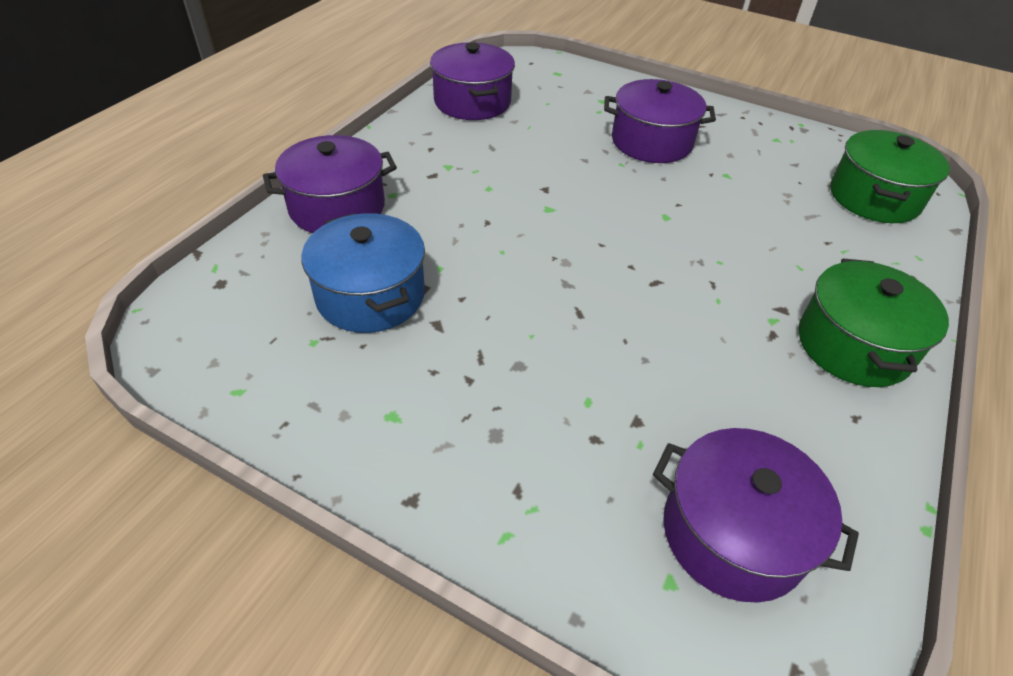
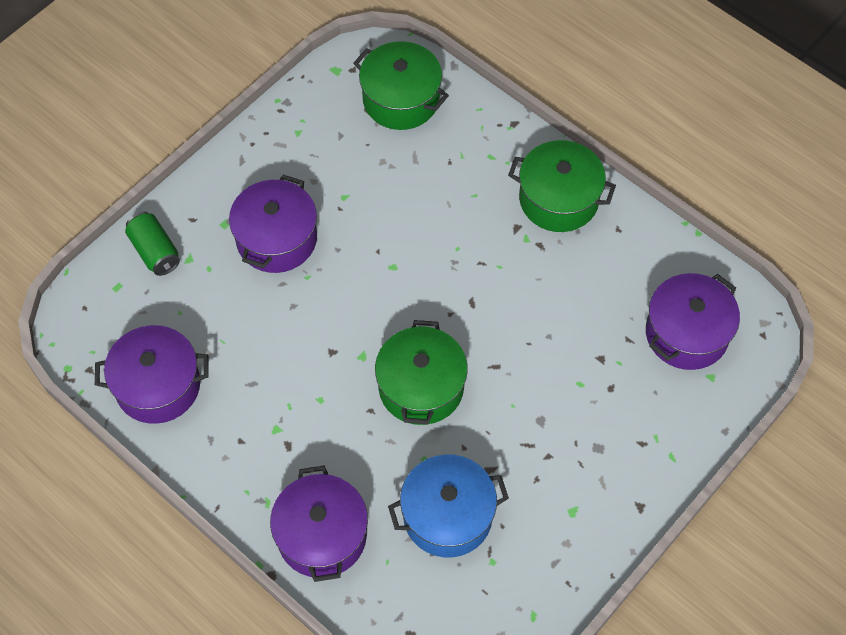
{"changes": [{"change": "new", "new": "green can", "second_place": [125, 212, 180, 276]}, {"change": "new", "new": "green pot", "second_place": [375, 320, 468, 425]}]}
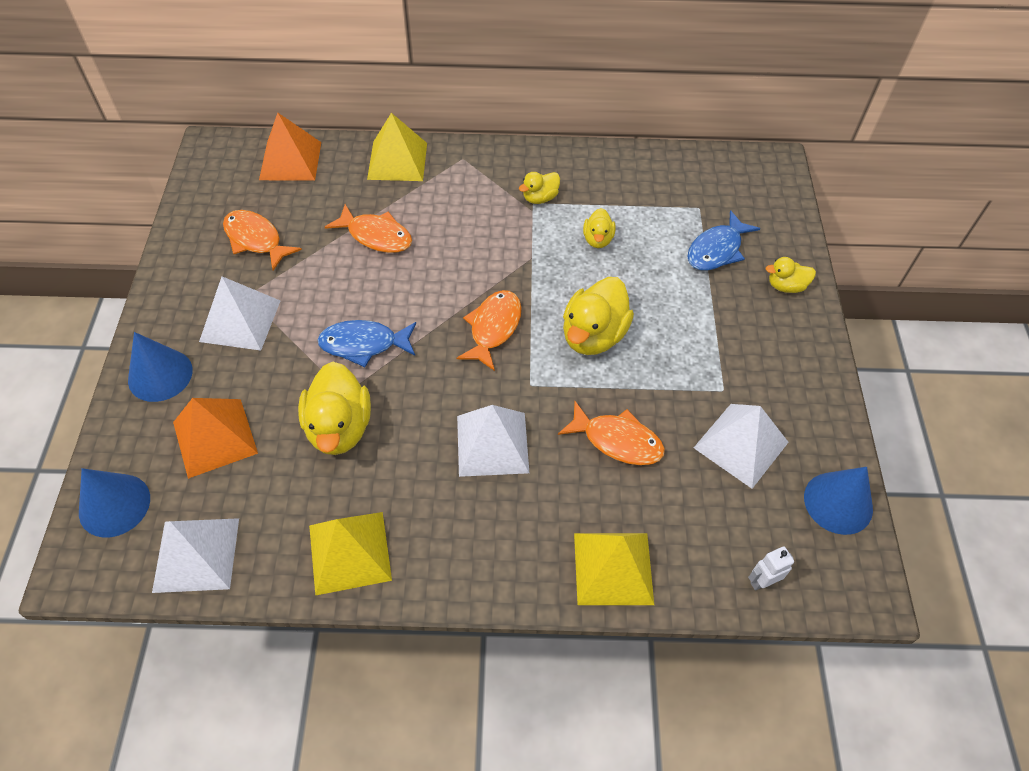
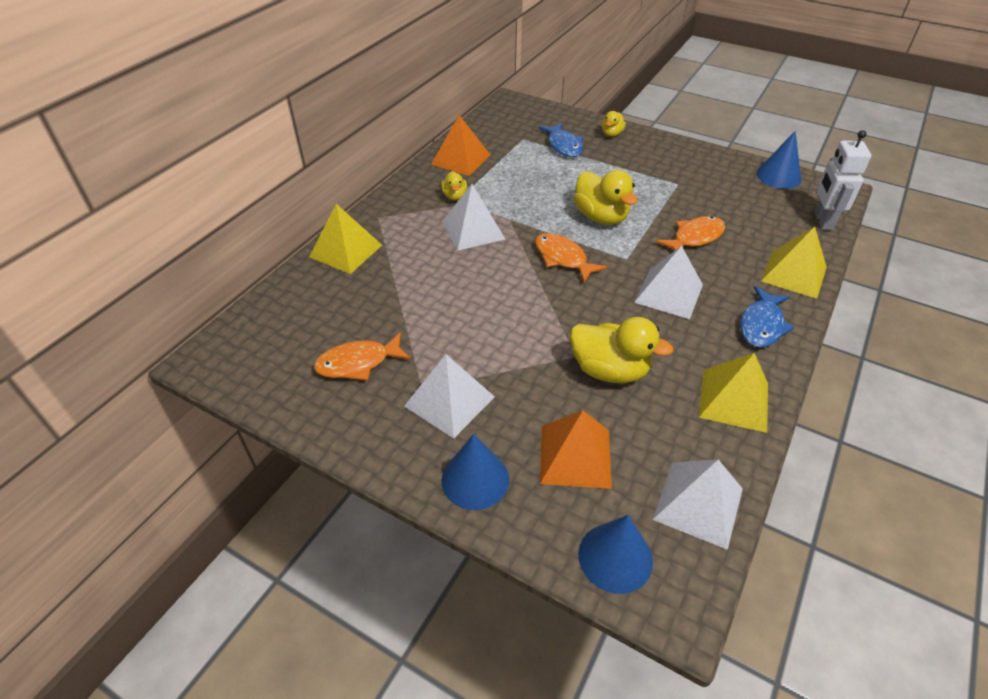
{"changes": [{"change": "shifted", "old": "orange pyramid", "first_place": [259, 113, 321, 181], "second_place": [431, 115, 491, 176]}, {"change": "gone", "old": "orange fish", "first_place": [325, 204, 412, 253]}, {"change": "gone", "old": "yellow duck", "first_place": [583, 208, 615, 248]}, {"change": "shifted", "old": "blue fish", "first_place": [317, 320, 416, 367], "second_place": [740, 286, 795, 348]}, {"change": "shifted", "old": "white pyramid", "first_place": [694, 404, 789, 489], "second_place": [442, 184, 505, 251]}, {"change": "scaled", "old": "white robot", "first_place": [748, 546, 794, 591], "second_place": [814, 130, 872, 230], "factor": 1.91}]}
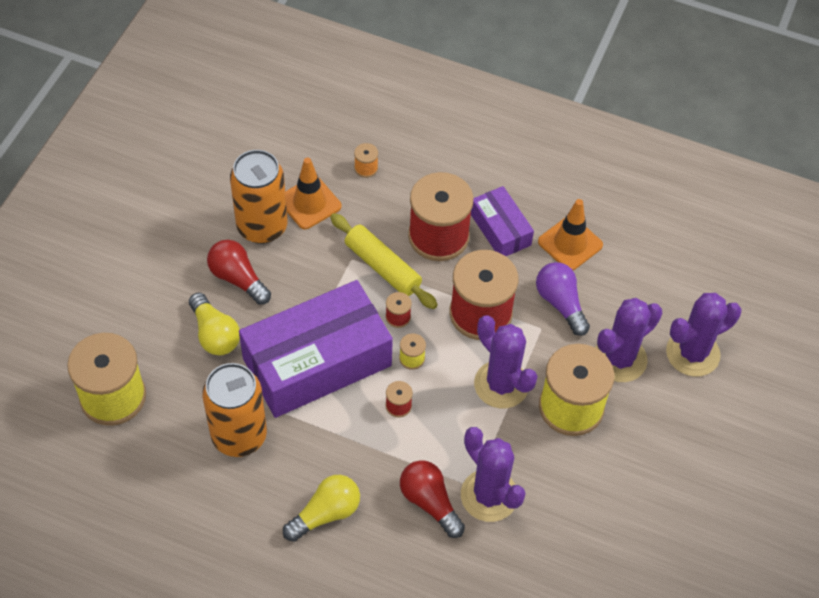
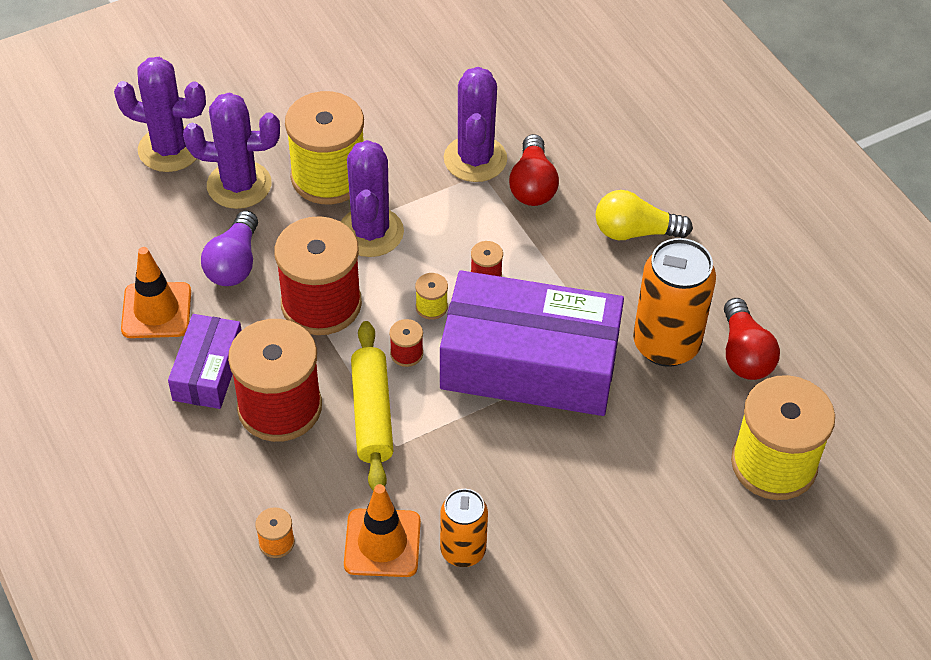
{"changes": [{"change": "scaled", "old": "orange can", "first_place": [230, 150, 287, 244], "second_place": [440, 489, 488, 567], "factor": 0.61}, {"change": "shifted", "old": "red light bulb", "first_place": [207, 240, 271, 305], "second_place": [724, 298, 780, 380]}, {"change": "gone", "old": "yellow light bulb", "first_place": [189, 293, 240, 355]}]}
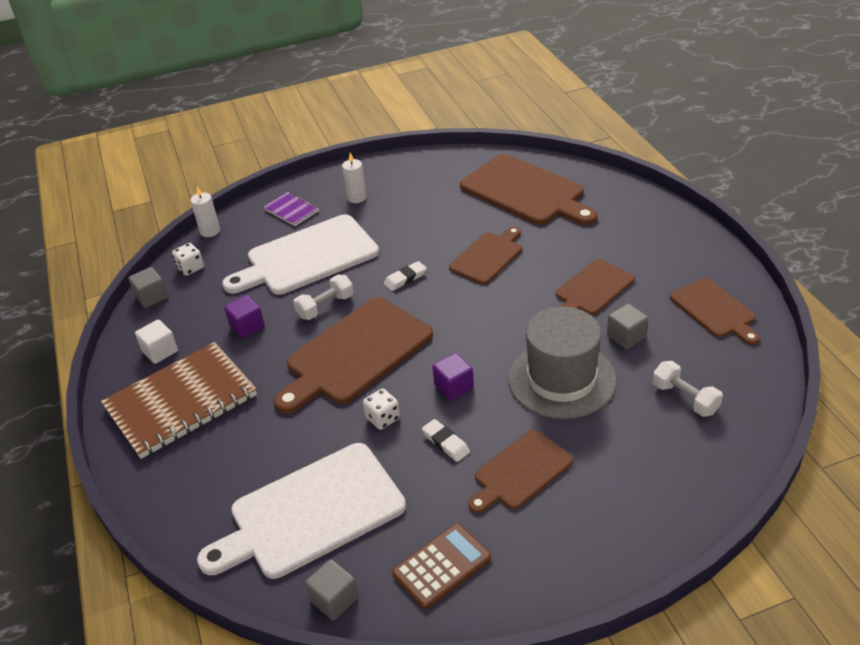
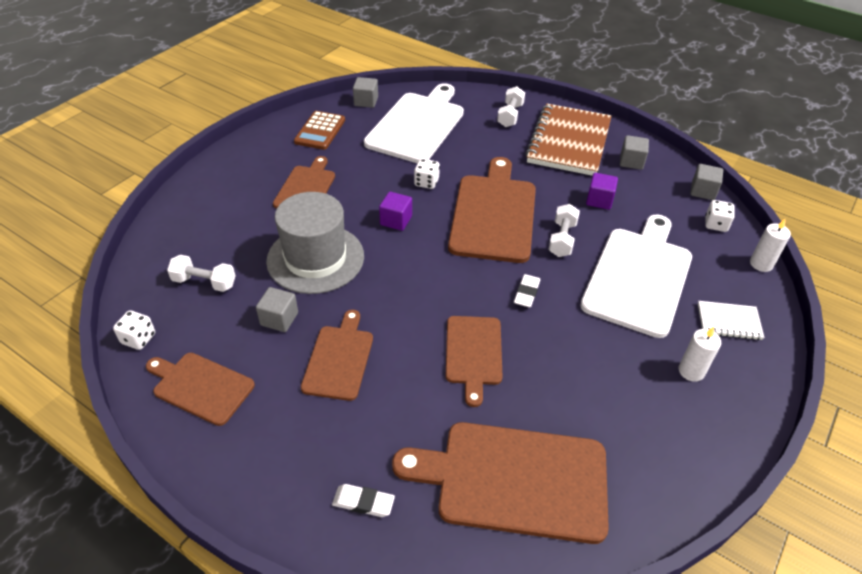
{"changes": [{"change": "repainted", "old": "purple notebook", "new": "white notebook", "first_place": [264, 192, 319, 226], "second_place": [698, 301, 765, 340]}, {"change": "repainted", "old": "white cube", "new": "grey cube", "first_place": [135, 319, 178, 364], "second_place": [620, 135, 649, 170]}, {"change": "shifted", "old": "white eraser", "first_place": [422, 419, 470, 462], "second_place": [332, 484, 395, 517]}, {"change": "new", "new": "white dumbbell", "second_place": [497, 86, 525, 127]}, {"change": "new", "new": "white dice", "second_place": [113, 310, 155, 350]}]}
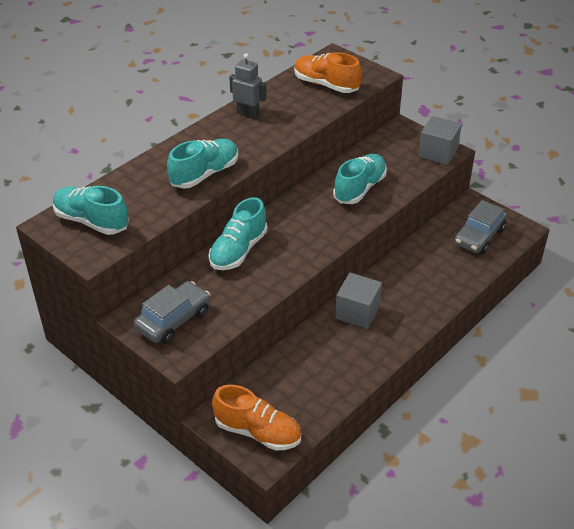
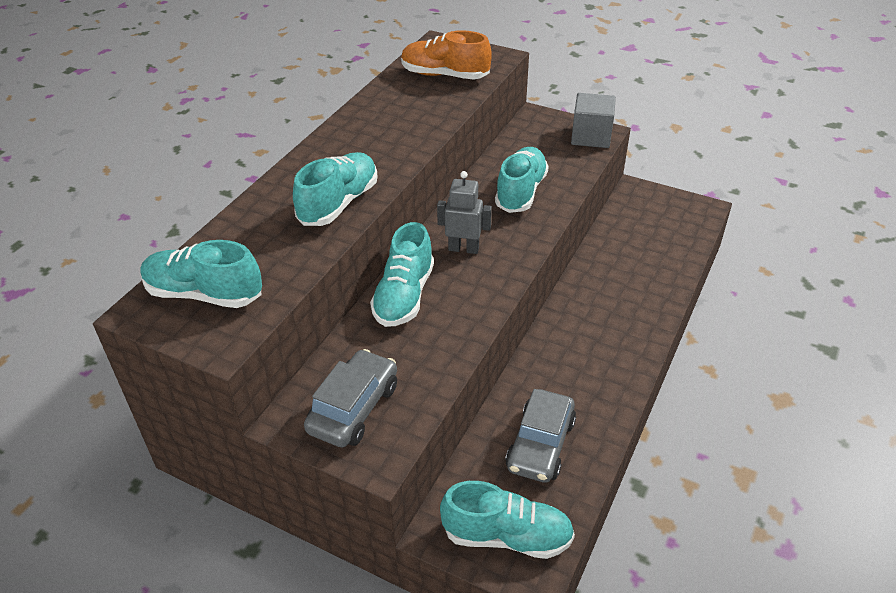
{"changes": [{"change": "shifted", "old": "grey robot", "first_place": [229, 53, 267, 119], "second_place": [437, 171, 492, 254]}, {"change": "shifted", "old": "grey car", "first_place": [454, 200, 507, 254], "second_place": [505, 389, 576, 483]}, {"change": "gone", "old": "grey cube", "first_place": [335, 273, 382, 329]}, {"change": "repainted", "old": "orange shoe", "new": "turquoise shoe", "first_place": [212, 385, 301, 451], "second_place": [440, 481, 575, 559]}]}
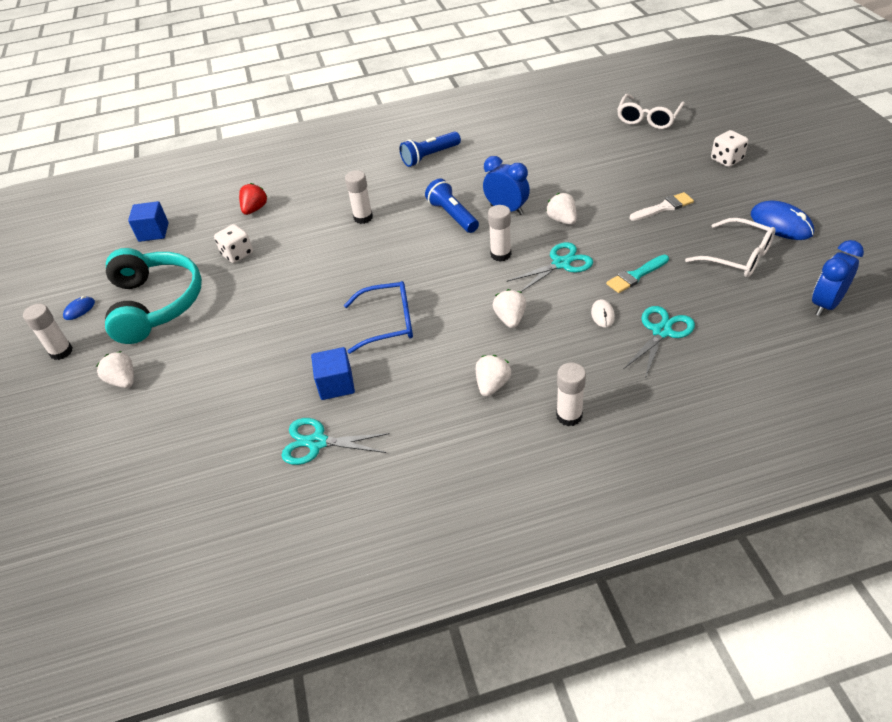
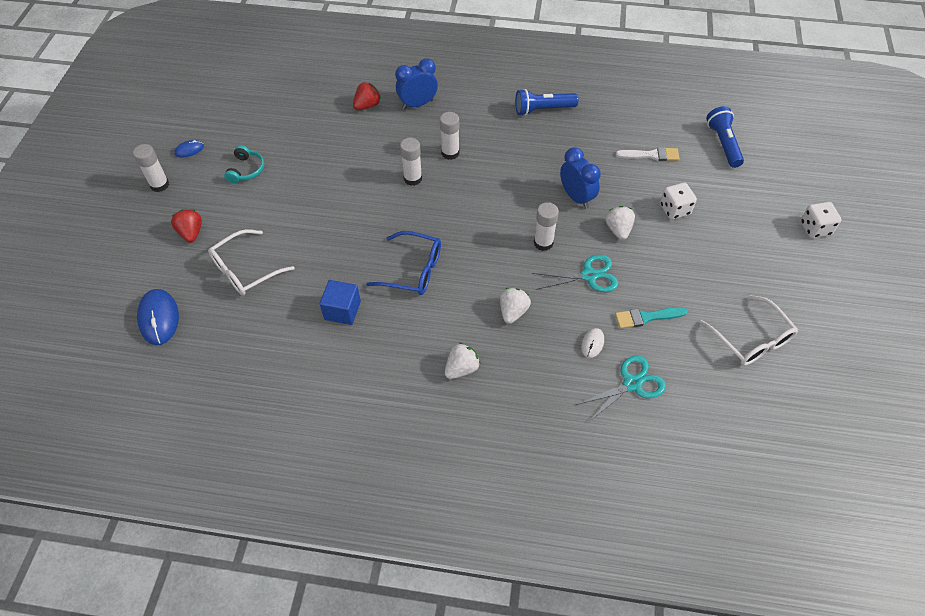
{"changes": [{"change": "shifted", "old": "white glasses", "first_place": [617, 94, 685, 129], "second_place": [208, 229, 295, 296]}, {"change": "shifted", "old": "blue flashlight", "first_place": [425, 179, 479, 233], "second_place": [706, 106, 744, 168]}, {"change": "shifted", "old": "white brush", "first_place": [629, 192, 694, 221], "second_place": [616, 147, 680, 161]}, {"change": "shifted", "old": "blue mouse", "first_place": [751, 200, 814, 240], "second_place": [137, 289, 179, 345]}, {"change": "gone", "old": "blue cube", "first_place": [128, 201, 169, 242]}, {"change": "shifted", "old": "white dice", "first_place": [214, 224, 253, 263], "second_place": [660, 183, 697, 220]}, {"change": "shifted", "old": "blue clock", "first_place": [812, 240, 864, 316], "second_place": [395, 58, 438, 109]}, {"change": "scaled", "old": "turquoise headphones", "first_place": [105, 248, 202, 344], "second_place": [224, 145, 264, 183], "factor": 0.43}, {"change": "repainted", "old": "white strawberry", "new": "red strawberry", "first_place": [96, 351, 134, 388], "second_place": [171, 209, 202, 243]}, {"change": "shifted", "old": "white glue stick", "first_place": [556, 363, 586, 426], "second_place": [400, 138, 422, 186]}, {"change": "gone", "old": "turquoise scissors", "first_place": [281, 418, 390, 465]}]}
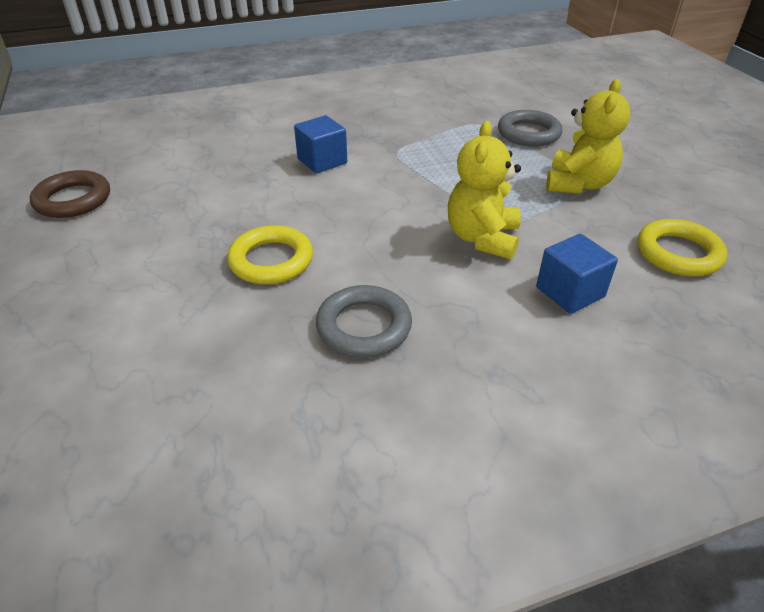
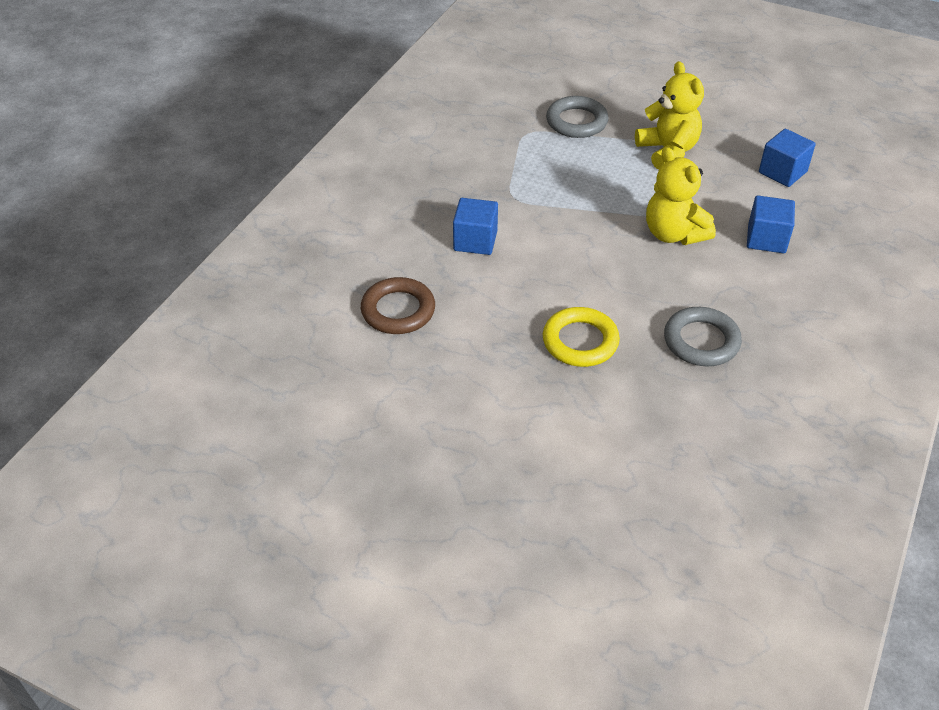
{"changes": [{"change": "shifted", "old": "brown ring", "first_place": [30, 170, 110, 218], "second_place": [361, 277, 435, 334]}, {"change": "swapped", "old": "yellow ring", "new": "blue cube", "first_place": [638, 219, 727, 276], "second_place": [759, 129, 816, 187]}]}
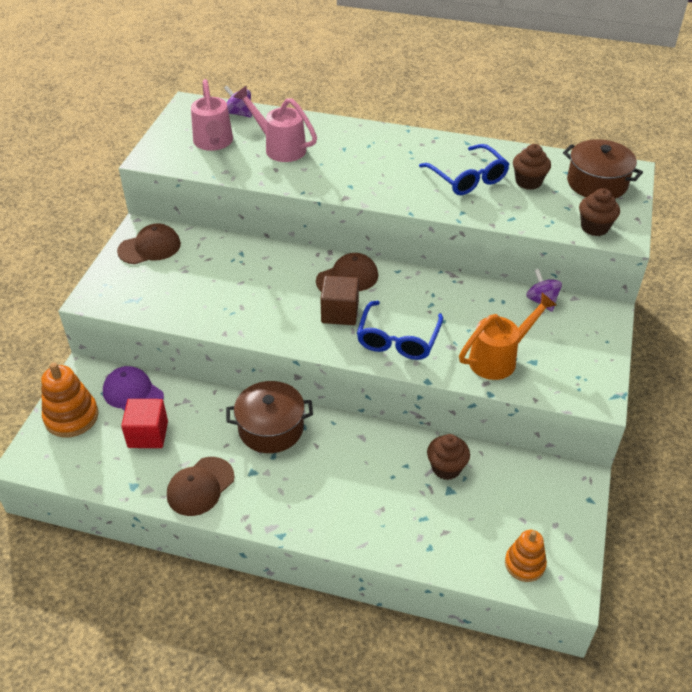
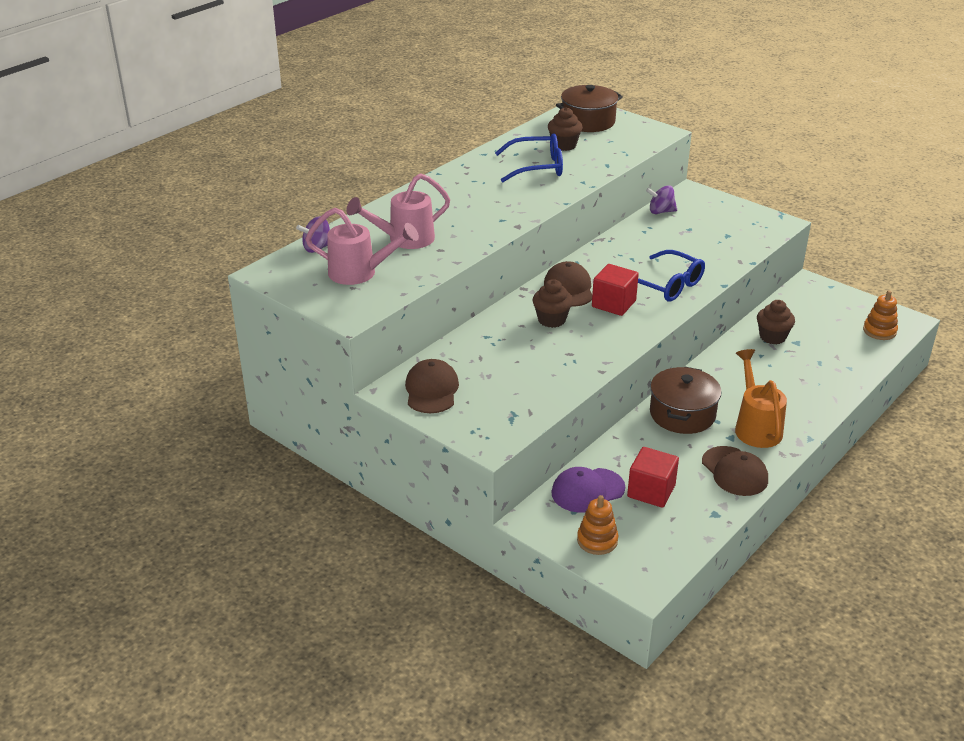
{"changes": [{"change": "shifted", "old": "brown cupcake", "first_place": [579, 188, 620, 236], "second_place": [533, 279, 573, 328]}, {"change": "repainted", "old": "brown cube", "new": "red cube", "first_place": [320, 276, 359, 325], "second_place": [592, 264, 639, 316]}, {"change": "shifted", "old": "orange watering can", "first_place": [459, 293, 556, 380], "second_place": [735, 349, 787, 448]}, {"change": "scaled", "old": "orange stacking toy", "first_place": [42, 362, 99, 438], "second_place": [577, 495, 618, 555], "factor": 0.66}]}
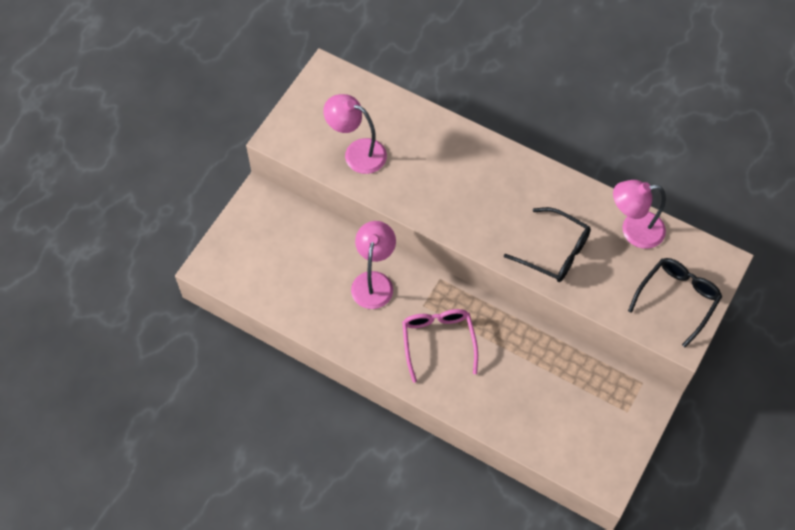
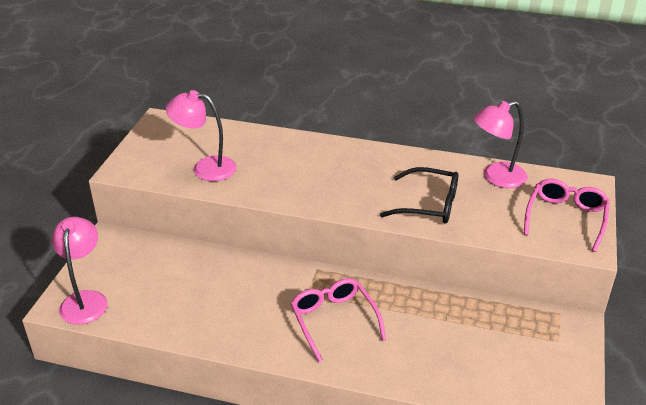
{"changes": [{"change": "shifted", "old": "pink lamp", "first_place": [351, 221, 396, 309], "second_place": [52, 217, 108, 325]}, {"change": "repainted", "old": "black glasses", "new": "pink glasses", "first_place": [628, 258, 722, 347], "second_place": [524, 178, 610, 252]}]}
